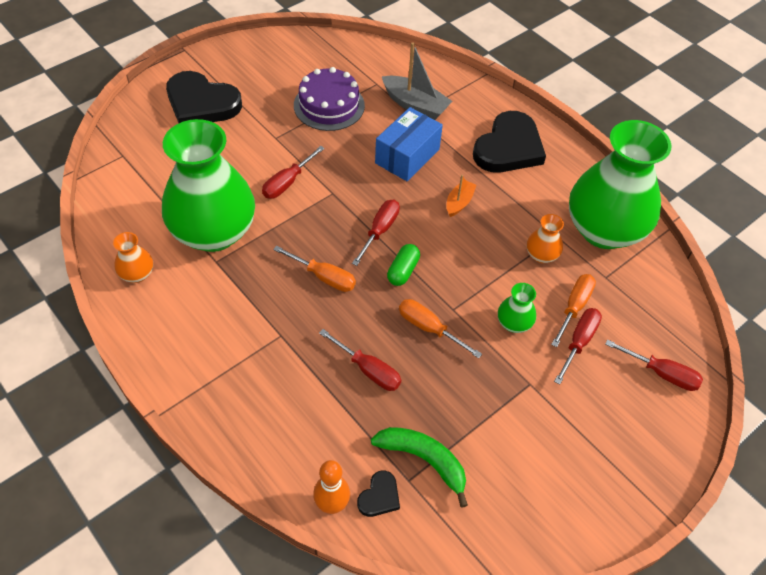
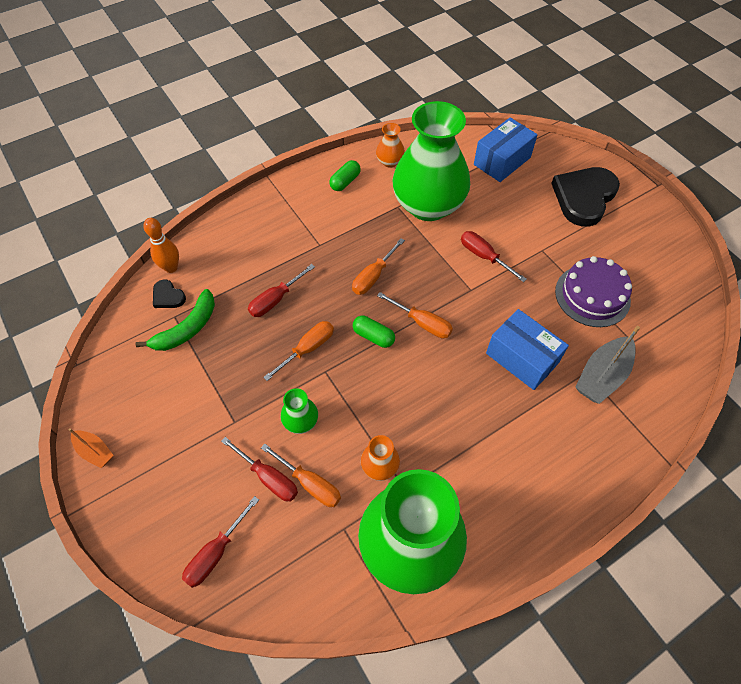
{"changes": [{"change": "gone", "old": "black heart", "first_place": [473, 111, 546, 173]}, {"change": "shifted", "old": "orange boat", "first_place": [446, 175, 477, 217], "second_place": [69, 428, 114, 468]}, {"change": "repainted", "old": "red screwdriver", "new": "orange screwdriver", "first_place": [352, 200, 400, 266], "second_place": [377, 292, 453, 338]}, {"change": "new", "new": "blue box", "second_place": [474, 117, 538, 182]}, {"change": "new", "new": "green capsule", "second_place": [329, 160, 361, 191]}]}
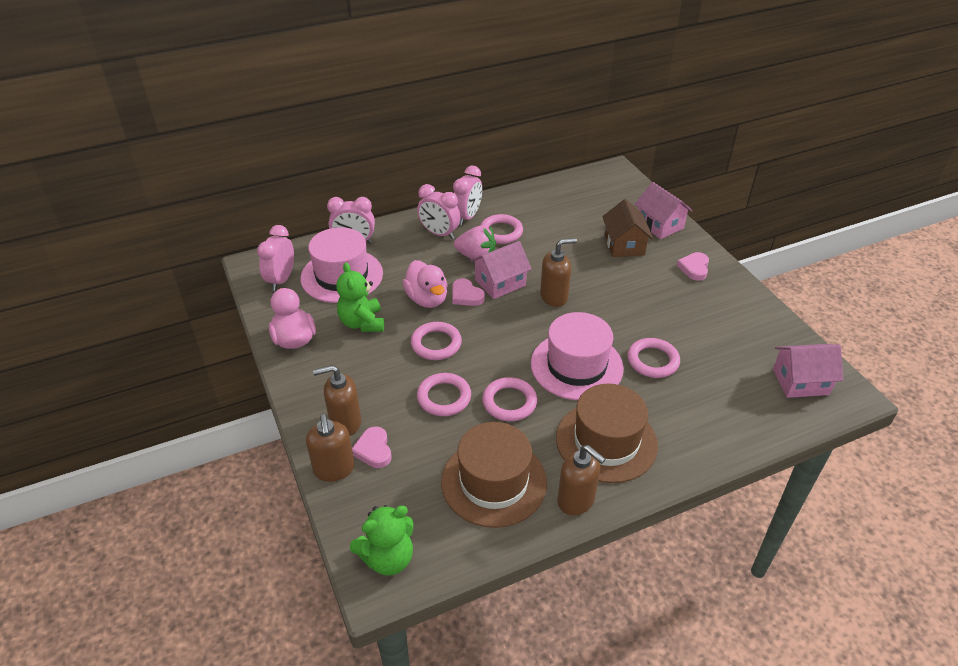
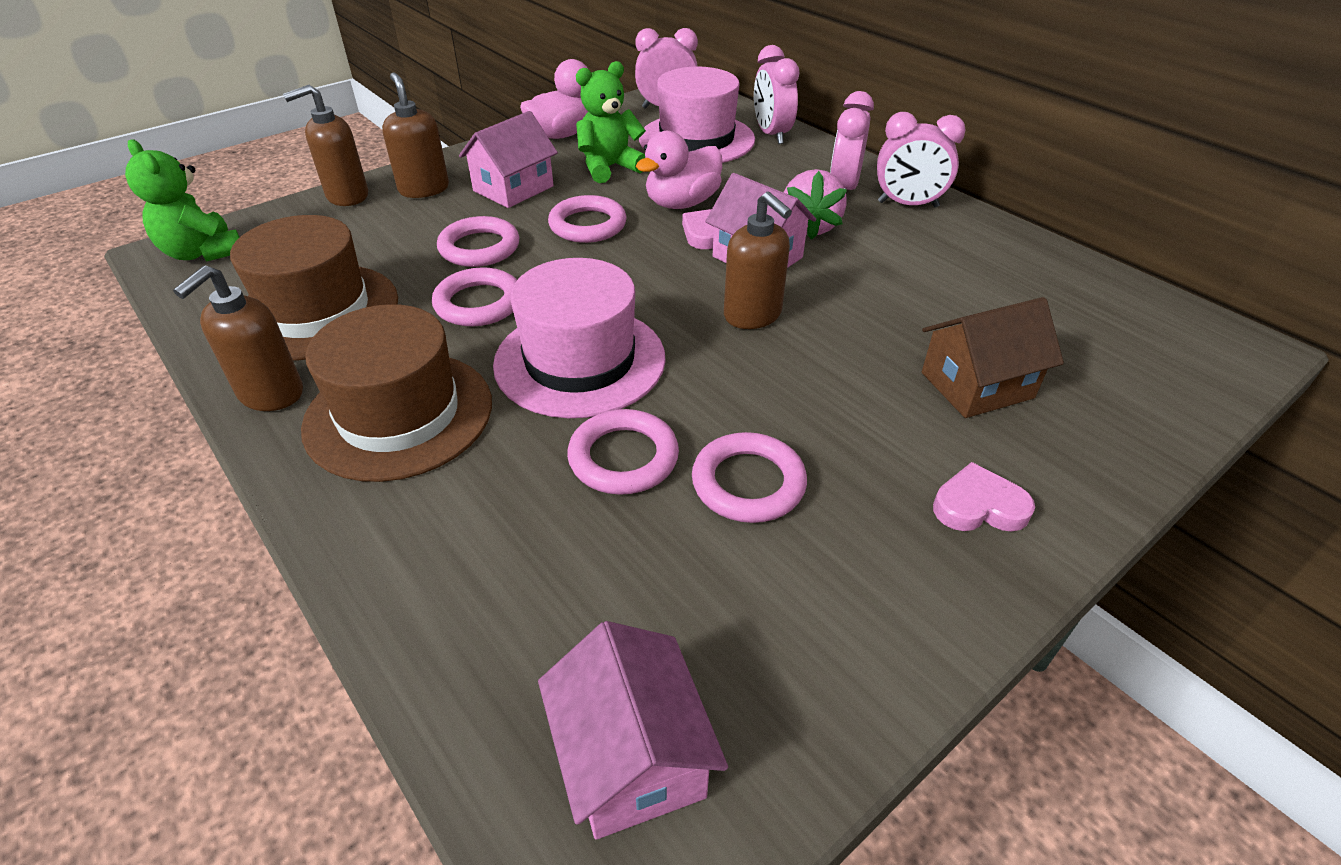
{"changes": [{"change": "shifted", "old": "pink house", "first_place": [634, 182, 693, 239], "second_place": [459, 111, 558, 208]}, {"change": "shifted", "old": "pink ring", "first_place": [480, 214, 523, 244], "second_place": [692, 432, 807, 523]}, {"change": "gone", "old": "pink heart", "first_place": [352, 426, 391, 468]}]}
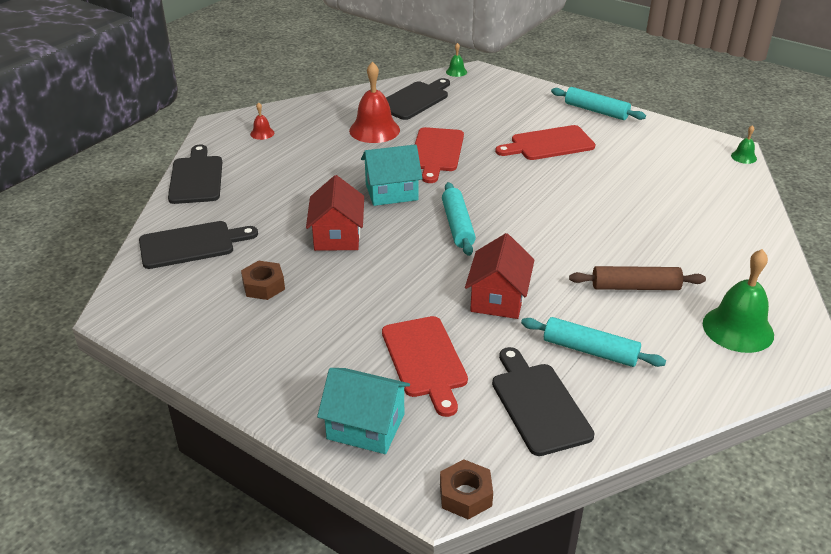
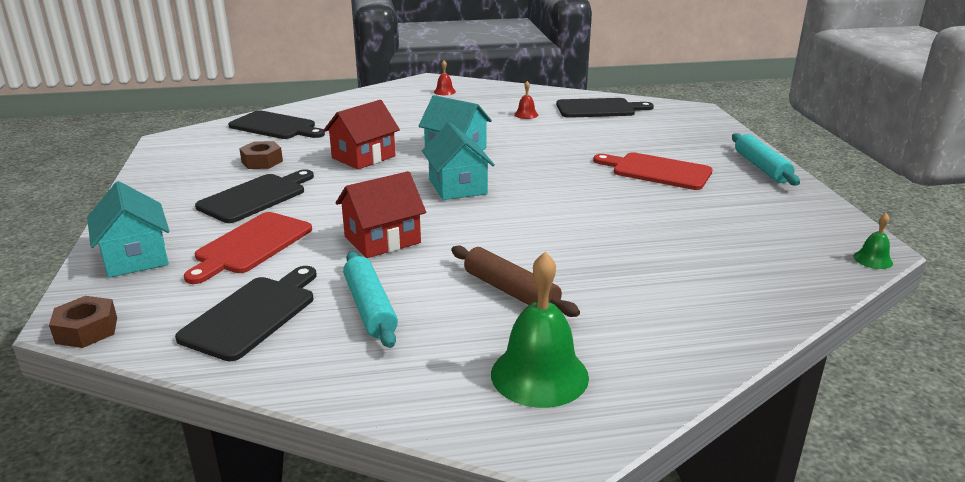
{"changes": [{"change": "gone", "old": "green bell", "first_place": [446, 43, 467, 77]}, {"change": "scaled", "old": "red bell", "first_place": [349, 62, 400, 143], "second_place": [514, 81, 538, 119], "factor": 0.47}, {"change": "gone", "old": "red cutting board", "first_place": [415, 127, 464, 183]}, {"change": "shifted", "old": "black cutting board", "first_place": [168, 145, 222, 204], "second_place": [195, 169, 314, 223]}, {"change": "swapped", "old": "turquoise rolling pin", "new": "turquoise house", "first_place": [442, 182, 476, 256], "second_place": [422, 122, 495, 200]}]}
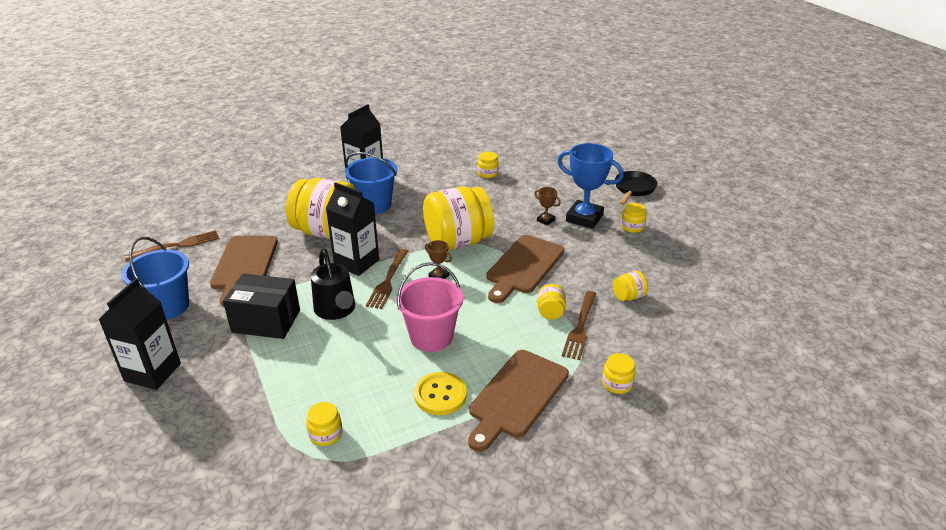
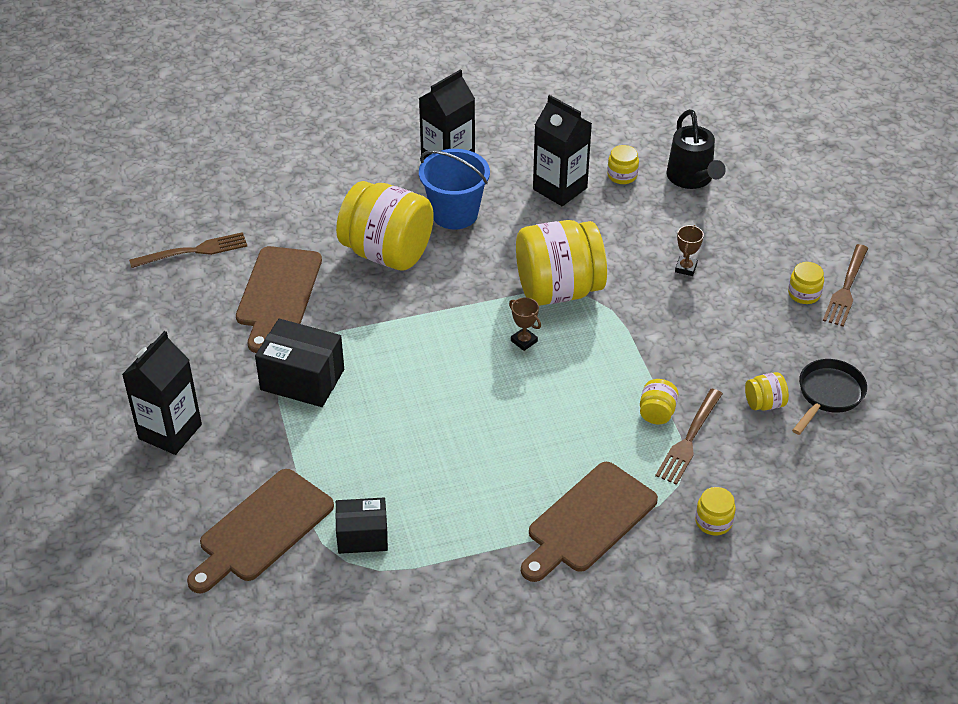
{"changes": [{"change": "gone", "old": "blue trophy", "first_place": [558, 143, 624, 229]}, {"change": "shifted", "old": "black pan", "first_place": [615, 171, 657, 205], "second_place": [792, 359, 867, 435]}, {"change": "shifted", "old": "black carton", "first_place": [326, 182, 379, 276], "second_place": [533, 95, 592, 206]}, {"change": "rotated", "old": "brown trophy", "first_place": [535, 187, 561, 225], "second_place": [675, 225, 704, 276], "degrees": 60}, {"change": "shifted", "old": "brown cutting board", "first_place": [487, 235, 564, 303], "second_place": [187, 469, 334, 593]}, {"change": "gone", "old": "blue bucket", "first_place": [121, 237, 189, 319]}, {"change": "shifted", "old": "black watering can", "first_place": [311, 249, 355, 320], "second_place": [667, 109, 726, 189]}, {"change": "shifted", "old": "brown fork", "first_place": [366, 249, 408, 309], "second_place": [823, 244, 868, 327]}, {"change": "gone", "old": "pink bucket", "first_place": [396, 262, 463, 352]}, {"change": "gone", "old": "yellow button", "first_place": [414, 372, 467, 415]}, {"change": "swapped", "old": "yellow jar", "new": "black box", "first_place": [306, 402, 342, 446], "second_place": [335, 498, 388, 554]}]}
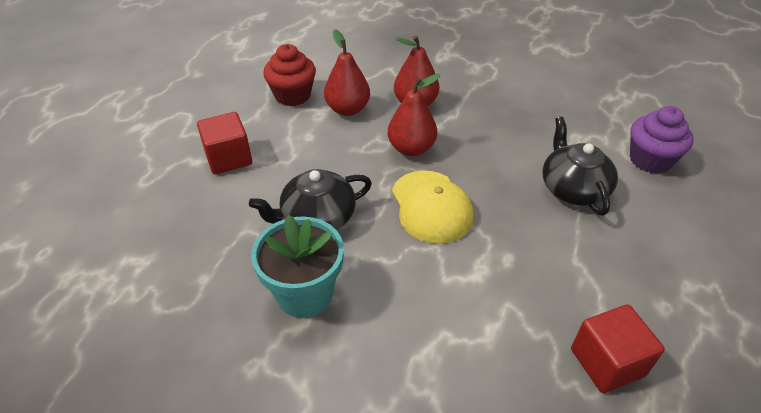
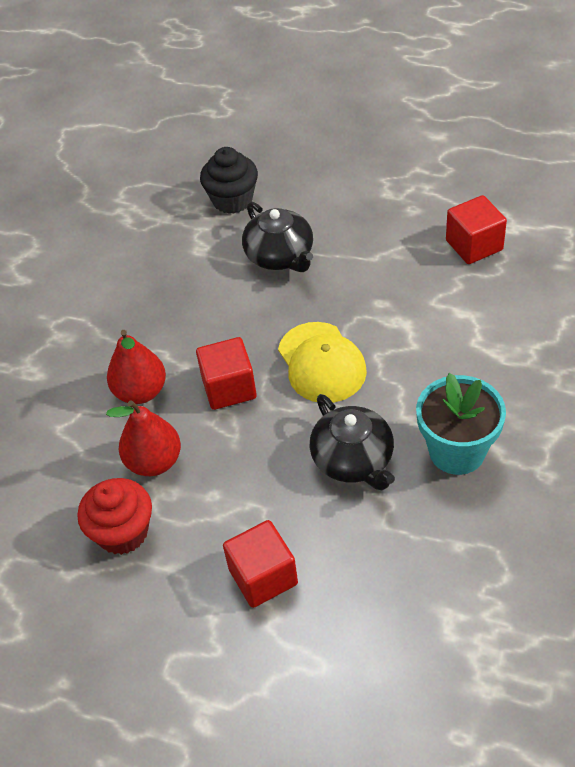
{"changes": [{"change": "swapped", "old": "red pear", "new": "red cube", "first_place": [388, 74, 440, 156], "second_place": [196, 337, 257, 410]}, {"change": "repainted", "old": "purple cupcake", "new": "black cupcake", "first_place": [630, 106, 694, 174], "second_place": [200, 147, 258, 214]}, {"change": "rotated", "old": "black teapot", "first_place": [542, 117, 618, 216], "second_place": [242, 202, 313, 272], "degrees": -105}, {"change": "rotated", "old": "yellow cap", "first_place": [392, 170, 473, 244], "second_place": [278, 322, 367, 403], "degrees": 90}]}
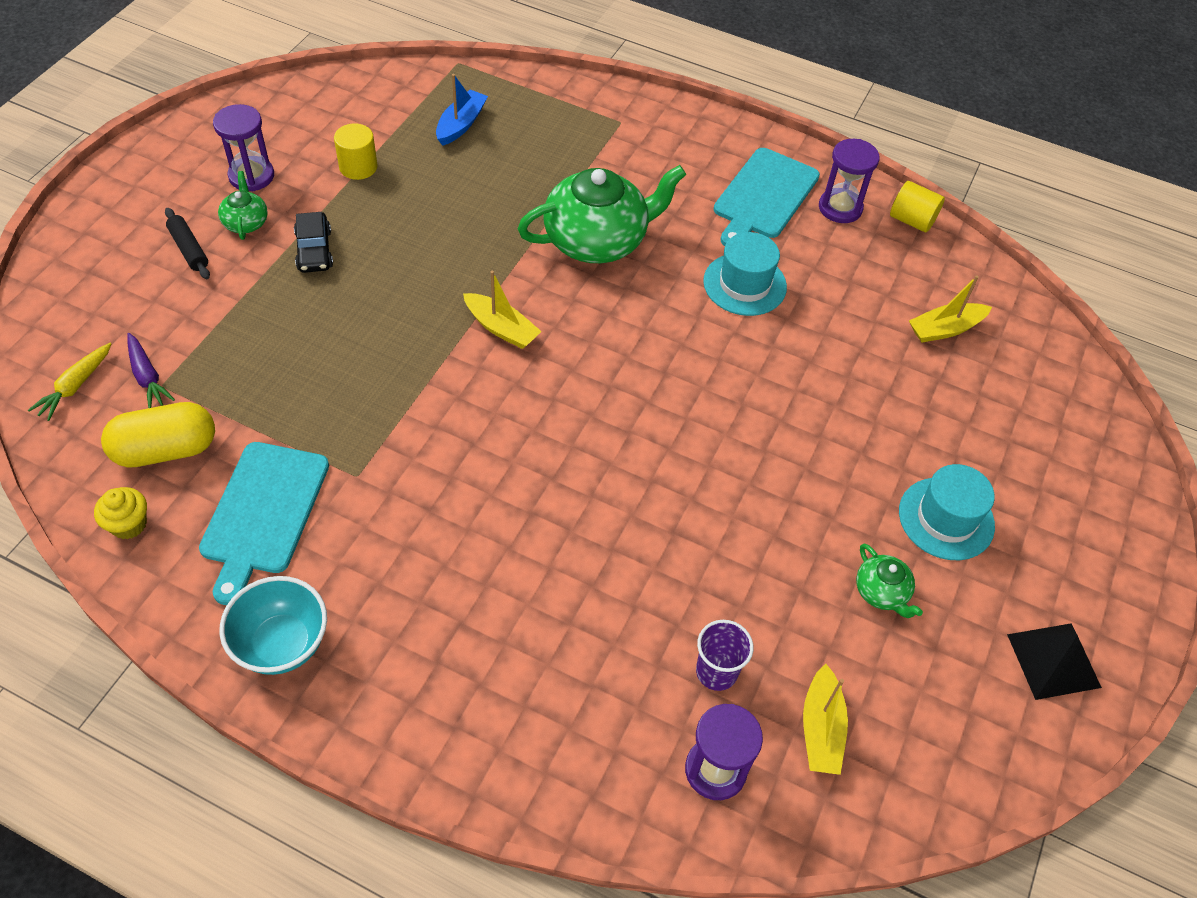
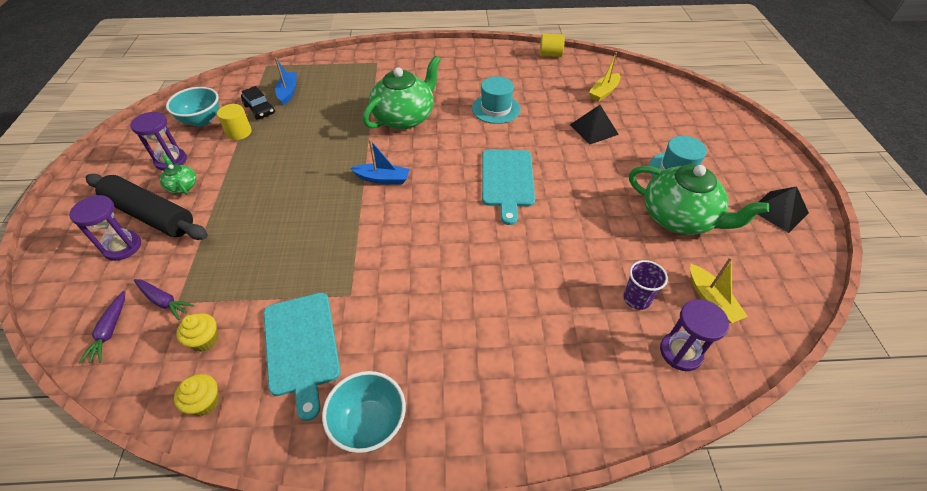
{"changes": [{"change": "shifted", "old": "purple hourglass", "first_place": [819, 139, 880, 223], "second_place": [69, 195, 141, 261]}, {"change": "shifted", "old": "turquoise cutting board", "first_place": [714, 148, 820, 246], "second_place": [482, 150, 535, 225]}, {"change": "scaled", "old": "black rolling pin", "first_place": [165, 208, 210, 279], "second_place": [85, 174, 208, 240], "factor": 2.18}, {"change": "shifted", "old": "black car", "first_place": [294, 212, 333, 273], "second_place": [241, 86, 275, 120]}, {"change": "repainted", "old": "yellow boat", "new": "blue boat", "first_place": [463, 271, 542, 349], "second_place": [350, 139, 410, 185]}, {"change": "repainted", "old": "yellow carrot", "new": "purple carrot", "first_place": [28, 343, 111, 421], "second_place": [79, 291, 125, 364]}, {"change": "swapped", "old": "yellow capsule", "new": "yellow cupcake", "first_place": [101, 402, 215, 468], "second_place": [176, 313, 218, 352]}, {"change": "scaled", "old": "green teapot", "first_place": [856, 544, 923, 618], "second_place": [629, 164, 770, 235], "factor": 2.2}, {"change": "new", "new": "turquoise bowl", "second_place": [166, 87, 219, 127]}, {"change": "new", "new": "black pyramid", "second_place": [570, 105, 619, 144]}]}
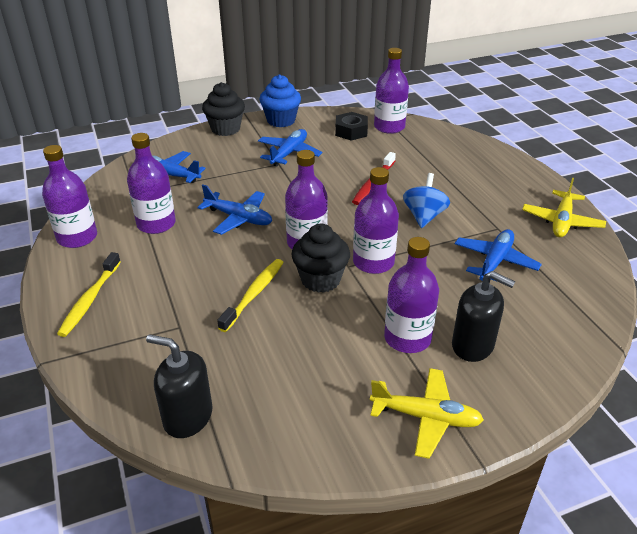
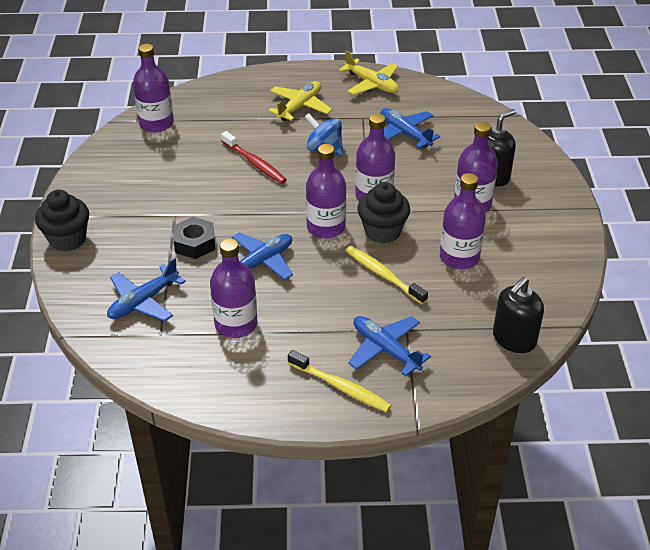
{"changes": [{"change": "gone", "old": "blue cupcake", "first_place": [260, 74, 301, 127]}, {"change": "shifted", "old": "black nut", "first_place": [335, 112, 368, 141], "second_place": [173, 217, 215, 259]}, {"change": "shifted", "old": "blue plane", "first_place": [258, 129, 322, 167], "second_place": [348, 316, 431, 377]}, {"change": "shifted", "old": "purple bottle", "first_place": [42, 145, 97, 248], "second_place": [440, 173, 486, 269]}, {"change": "shifted", "old": "yellow plane", "first_place": [370, 368, 484, 459], "second_place": [268, 81, 332, 121]}]}
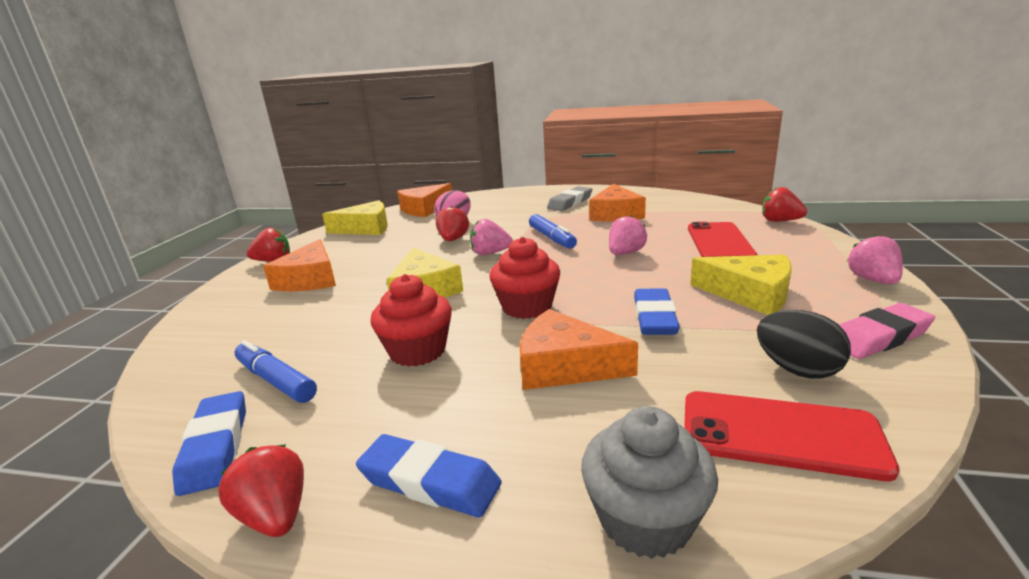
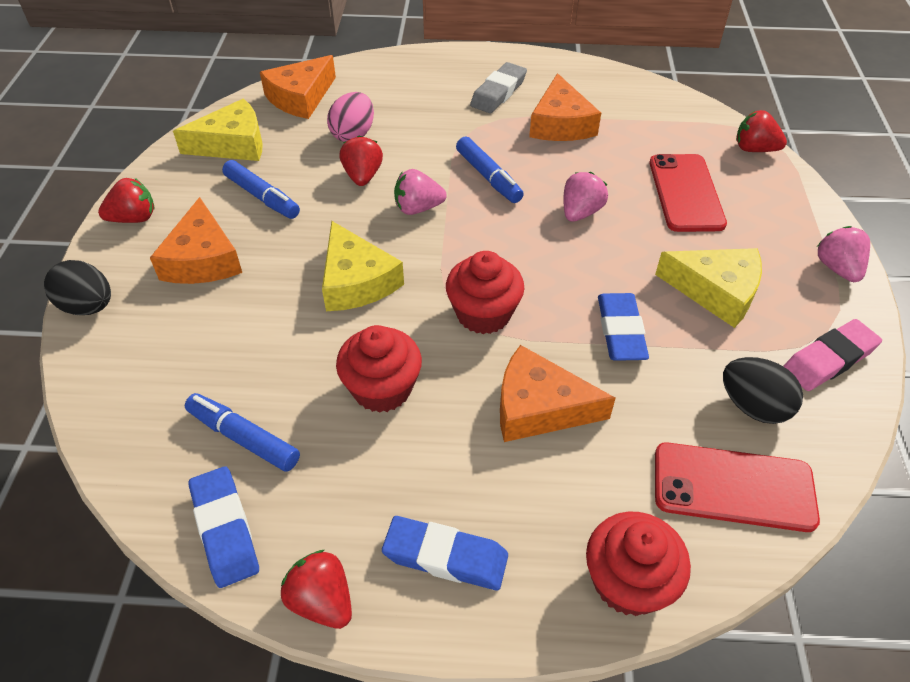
{"changes": [{"change": "repainted", "old": "grey cupcake", "new": "red cupcake", "first_place": [581, 406, 718, 559], "second_place": [586, 512, 691, 616]}, {"change": "new", "new": "blue marker", "second_place": [222, 160, 300, 219]}, {"change": "new", "new": "black egg", "second_place": [44, 260, 111, 315]}]}
